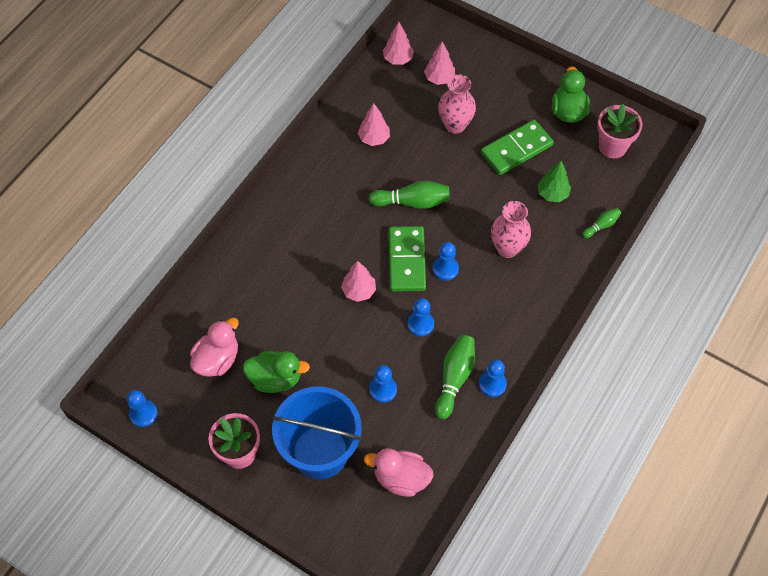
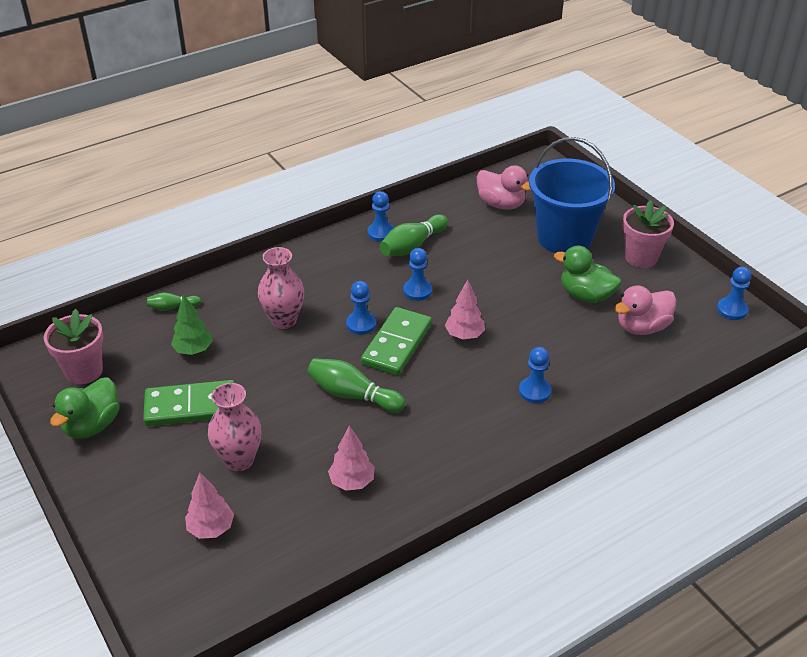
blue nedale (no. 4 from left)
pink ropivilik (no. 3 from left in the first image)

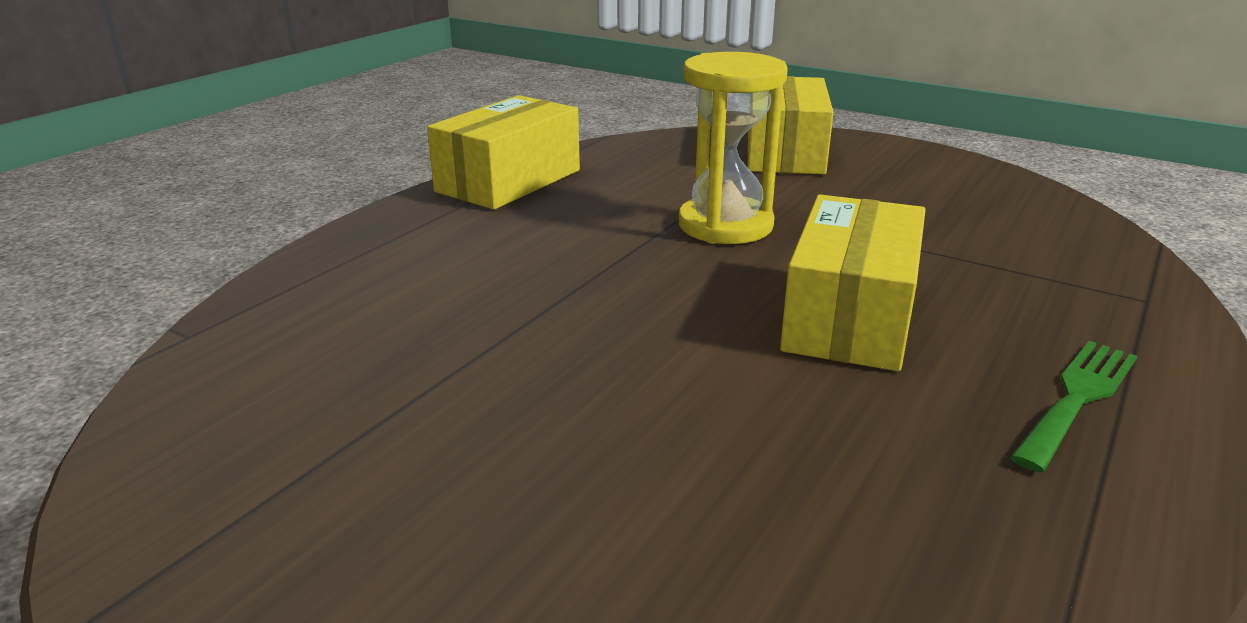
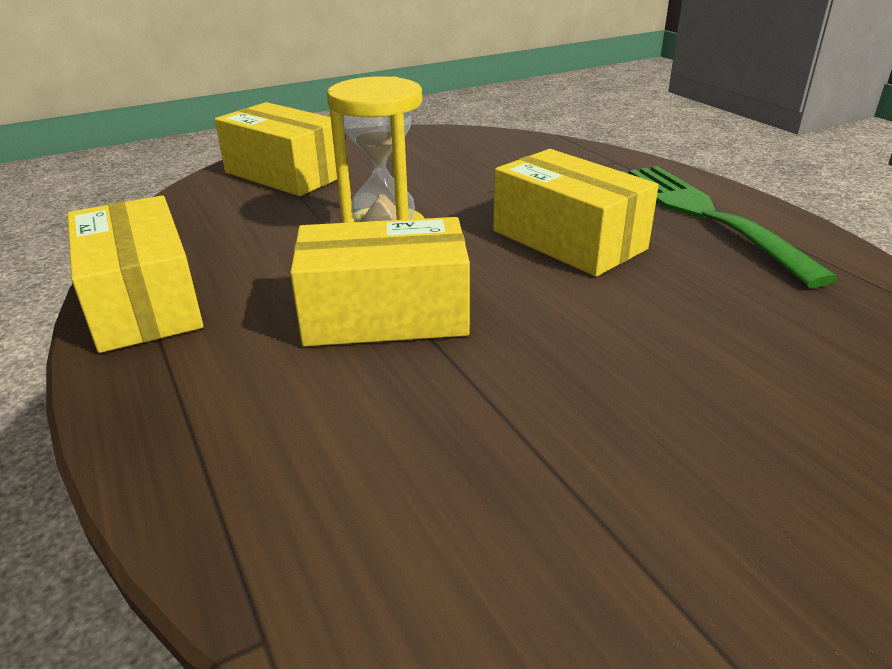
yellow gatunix (no. 3 from left)
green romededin

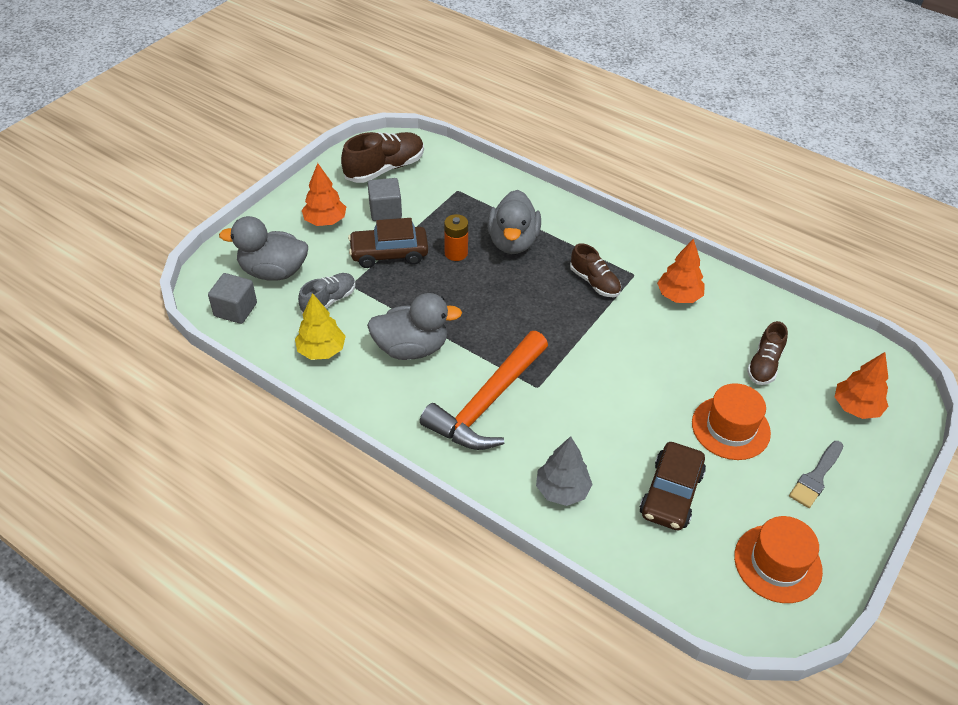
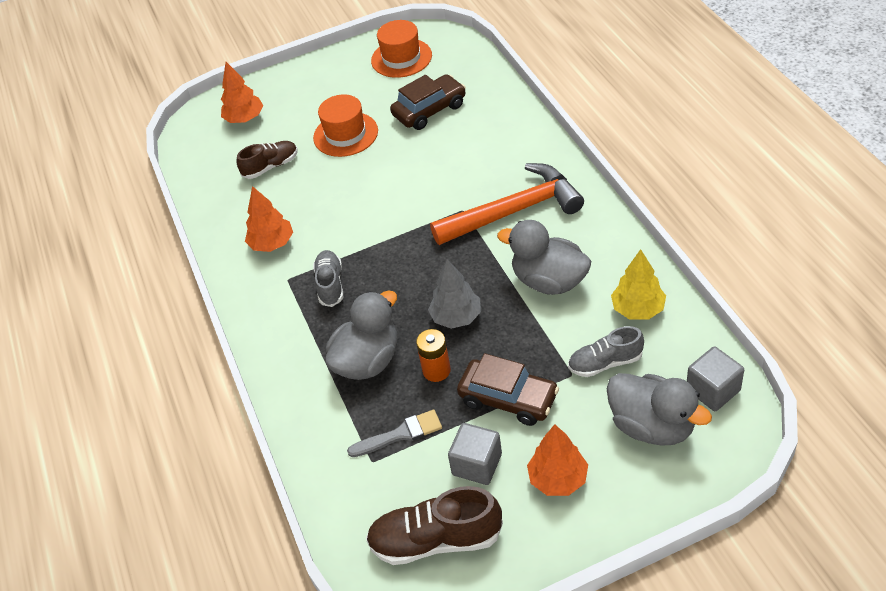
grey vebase (no. 1 from left)
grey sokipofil
grey ropivilik

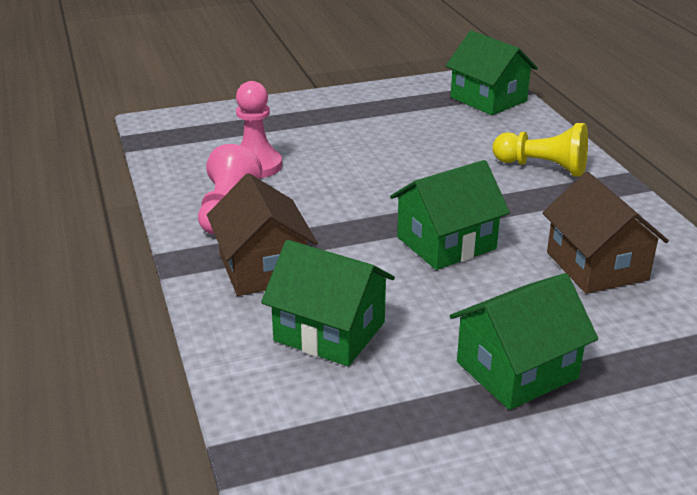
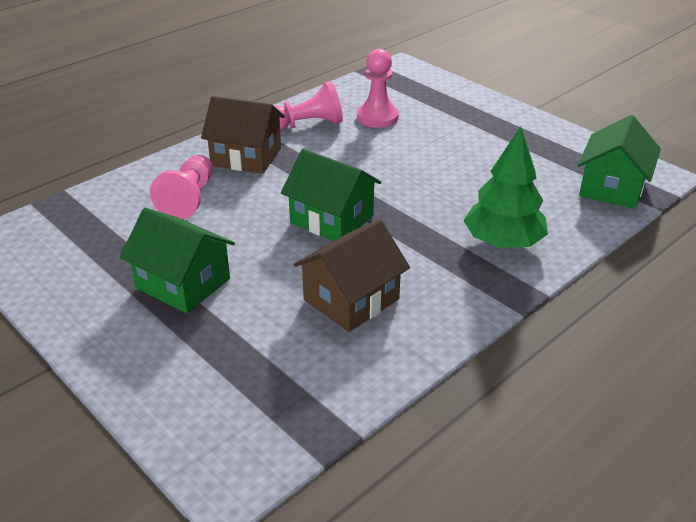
pink nedale (no. 1 from left)
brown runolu (no. 1 from left)
green ropivilik

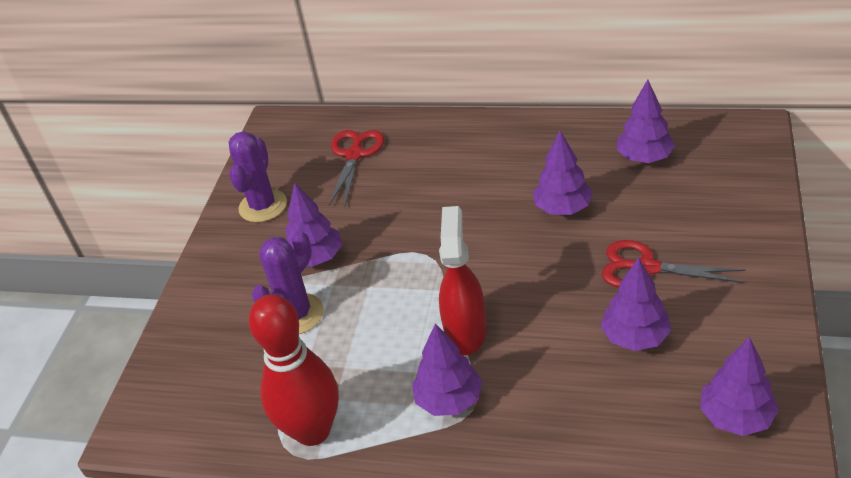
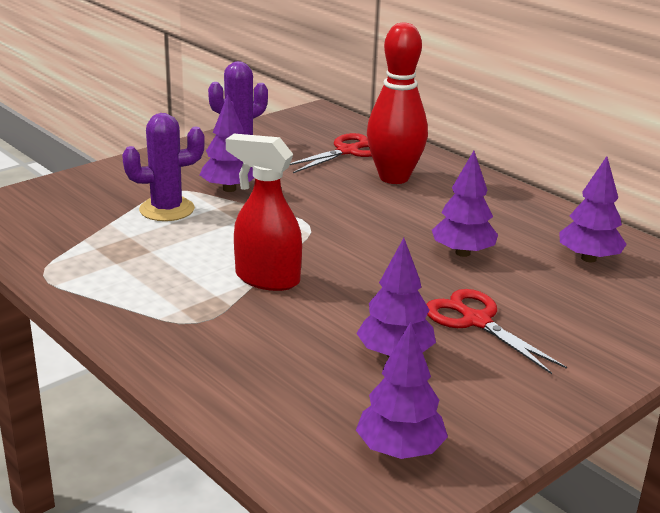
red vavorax
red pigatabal
purple ropivilik (no. 2 from left in the first image)

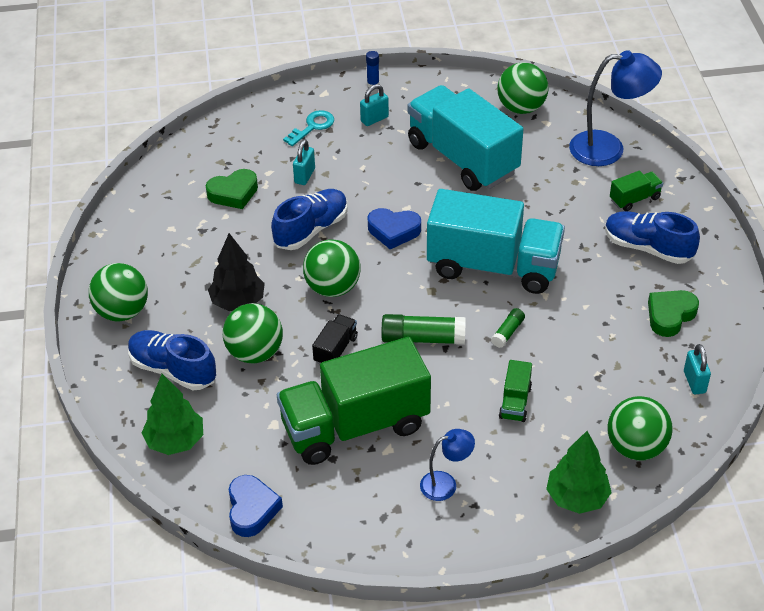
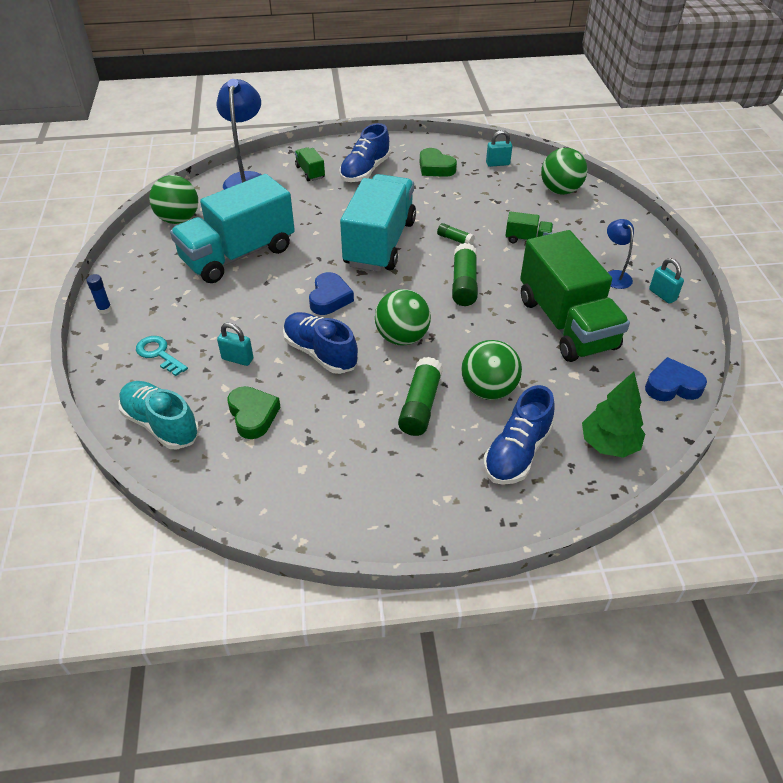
turquoise vebase
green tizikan (no. 1 from left)
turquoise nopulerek (no. 3 from left)
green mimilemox (no. 1 from left in the first image)
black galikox
green ropivilik (no. 2 from left in the first image)

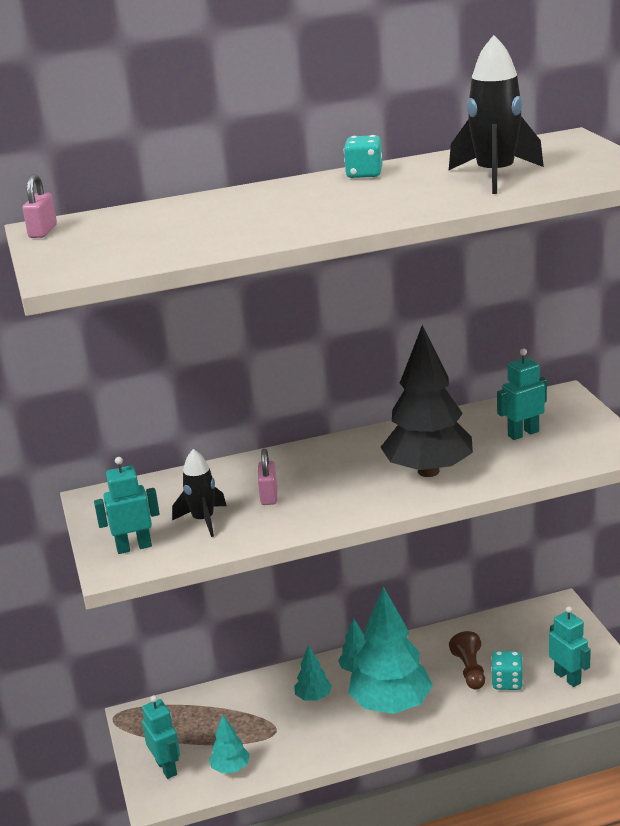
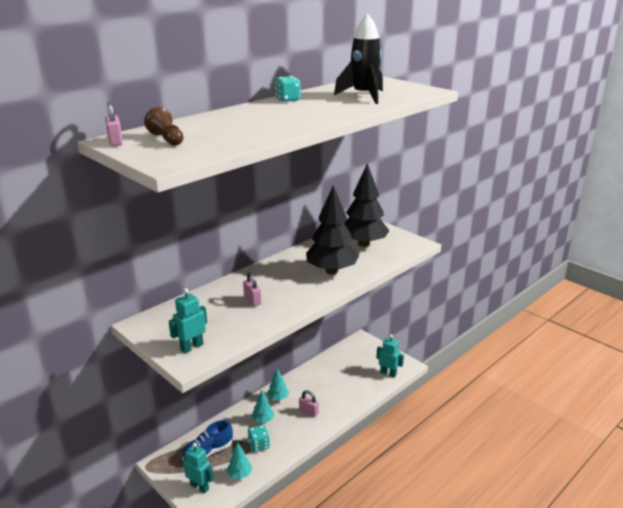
brown nedale
blue vebase
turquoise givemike (no. 1 from left)
pink nopulerek (no. 3 from left)
black ropivilik (no. 2 from left)
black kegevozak (no. 1 from left in the first image)

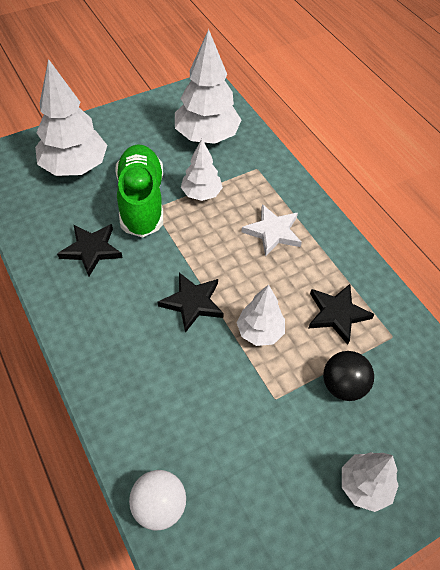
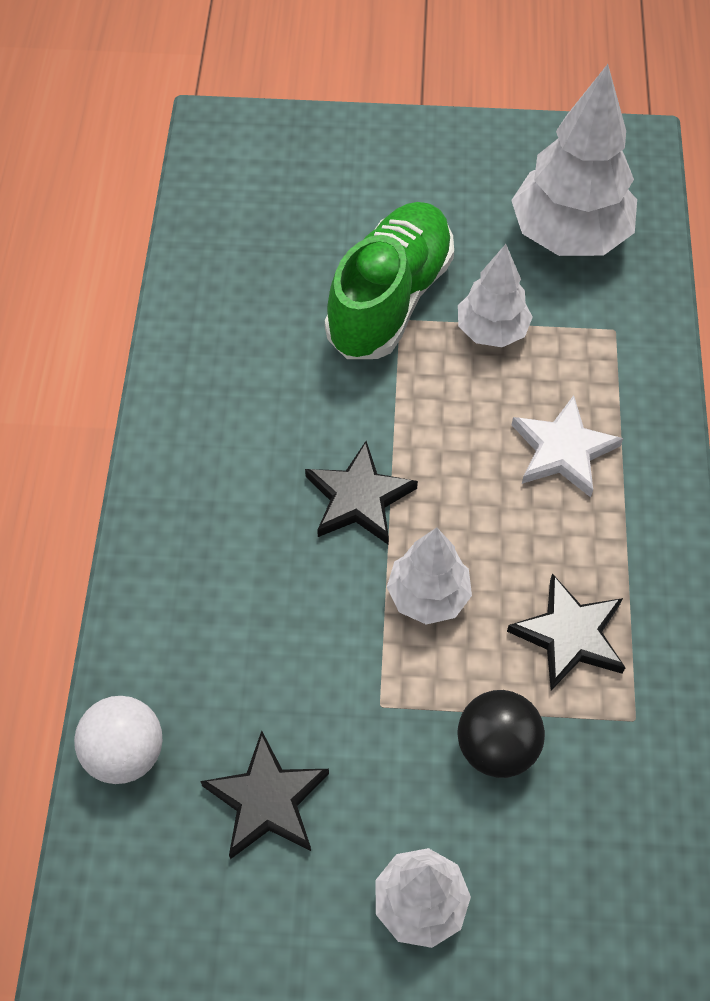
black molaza (no. 1 from left)
white ropivilik (no. 1 from left in the first image)

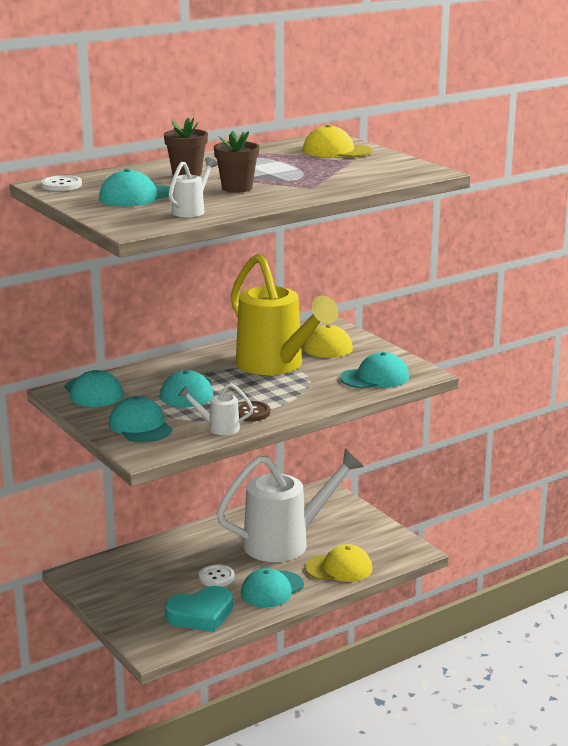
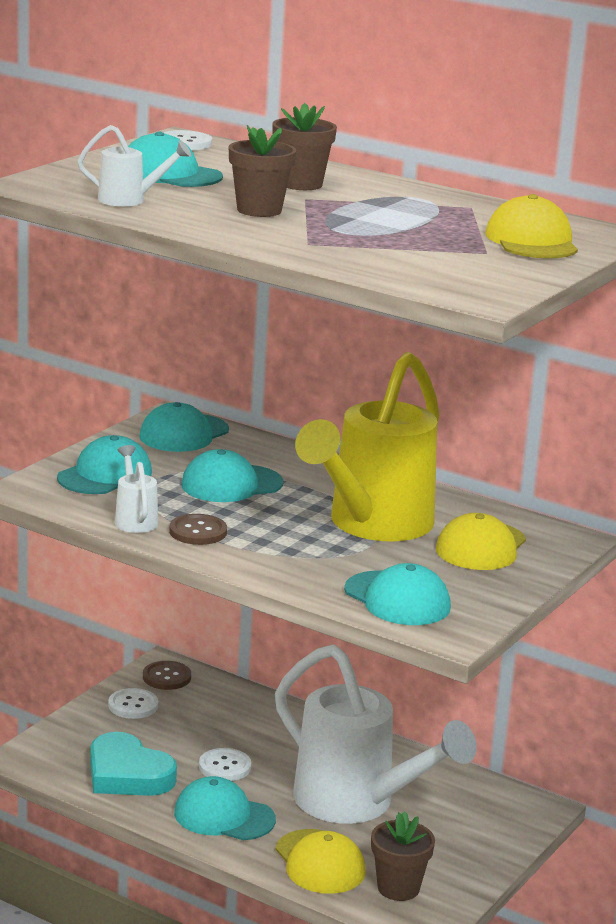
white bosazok (no. 1 from left)
brown bosazok (no. 1 from left)
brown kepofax (no. 3 from left)

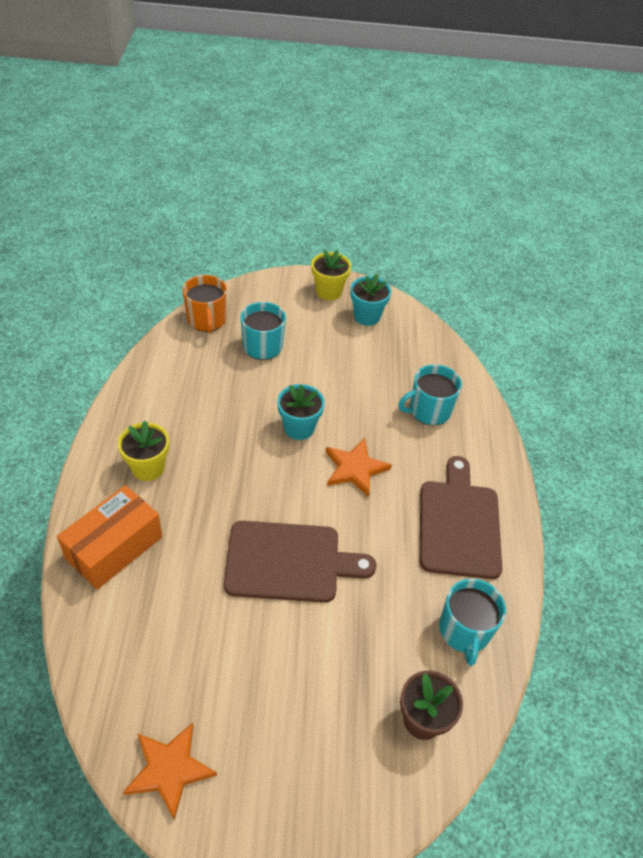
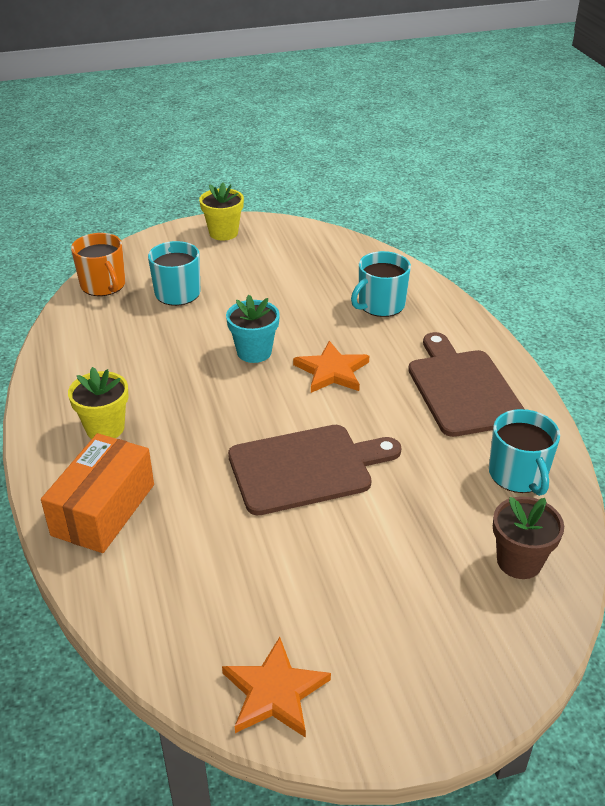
turquoise kepofax (no. 2 from left in the first image)

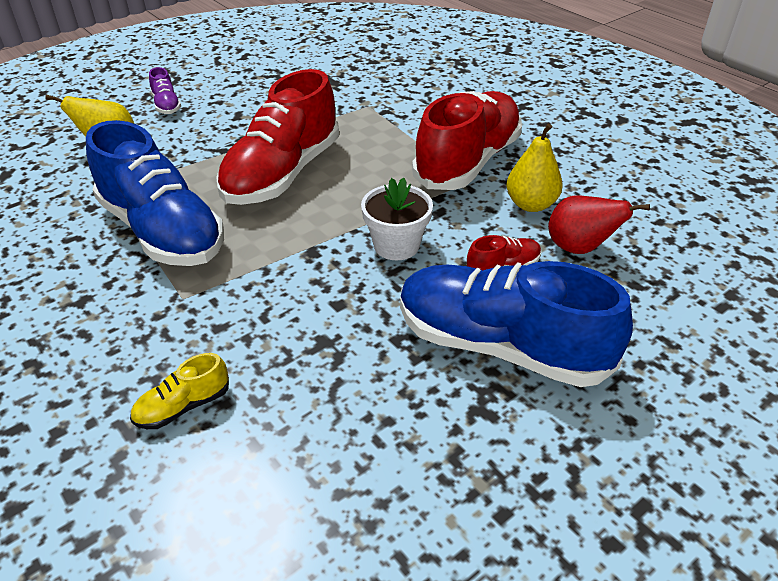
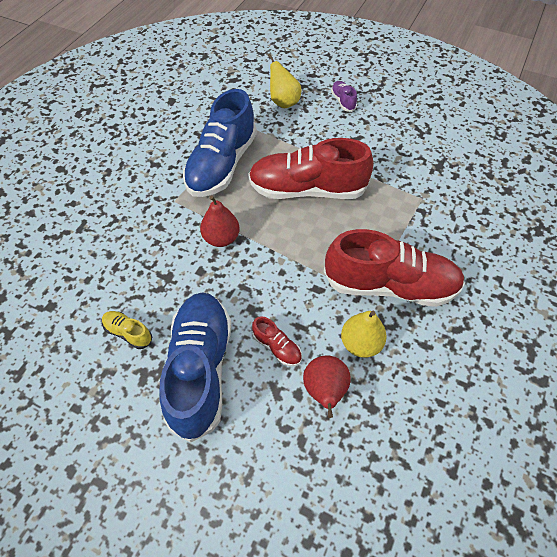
yellow vebase
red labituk (no. 1 from left)
purple vebase
white kepofax

